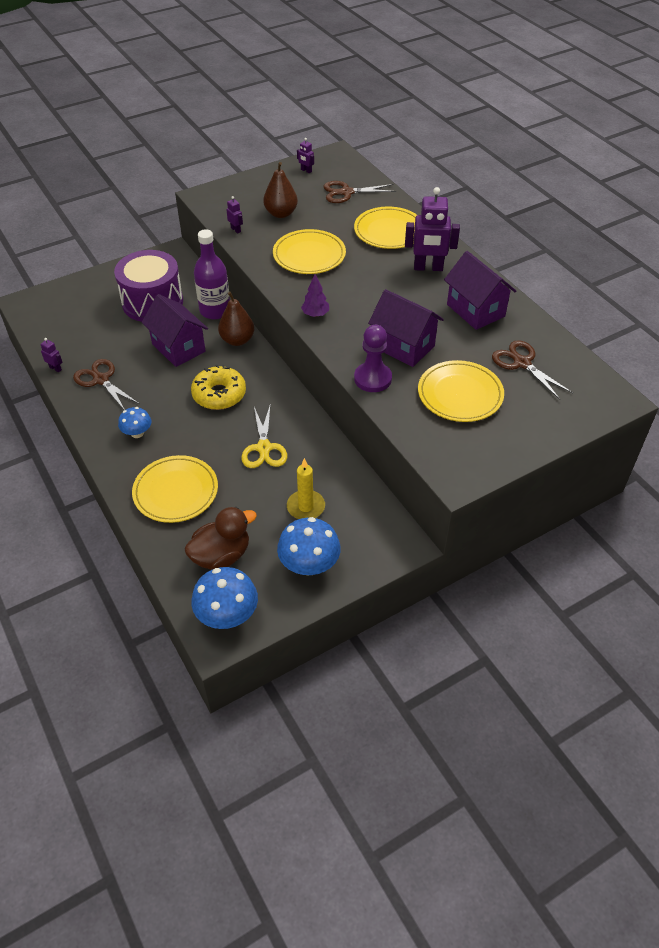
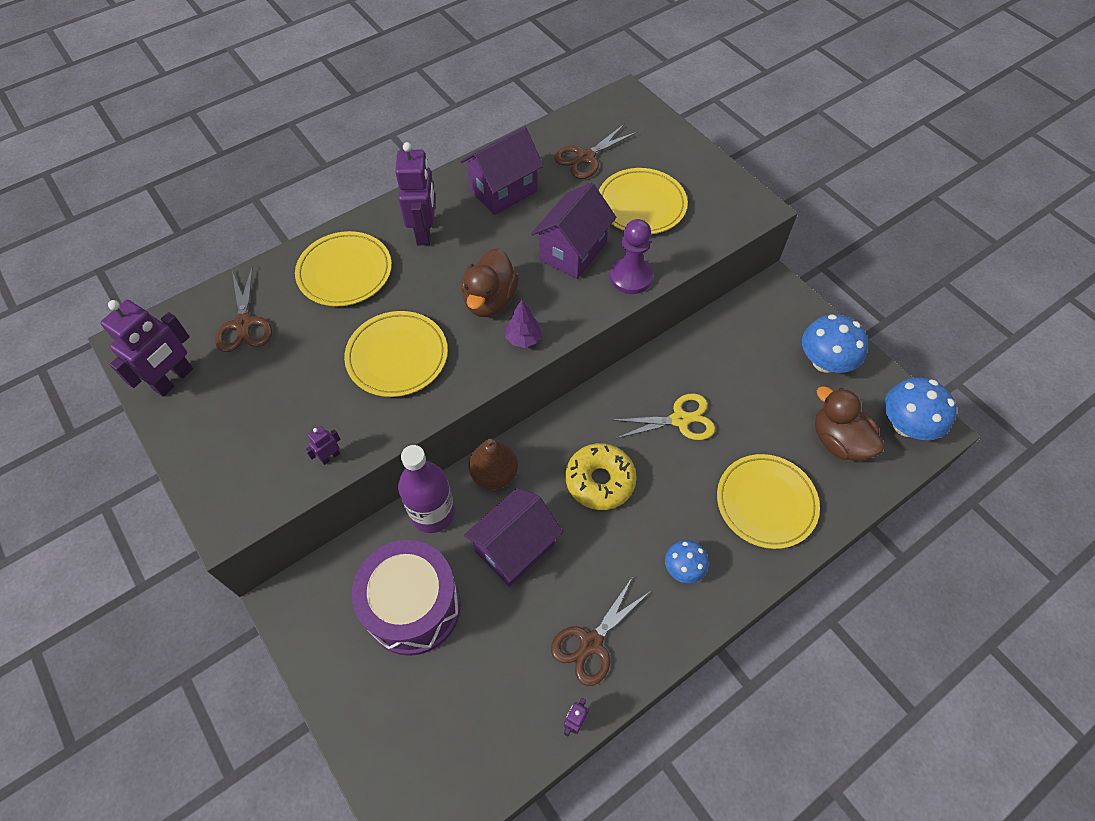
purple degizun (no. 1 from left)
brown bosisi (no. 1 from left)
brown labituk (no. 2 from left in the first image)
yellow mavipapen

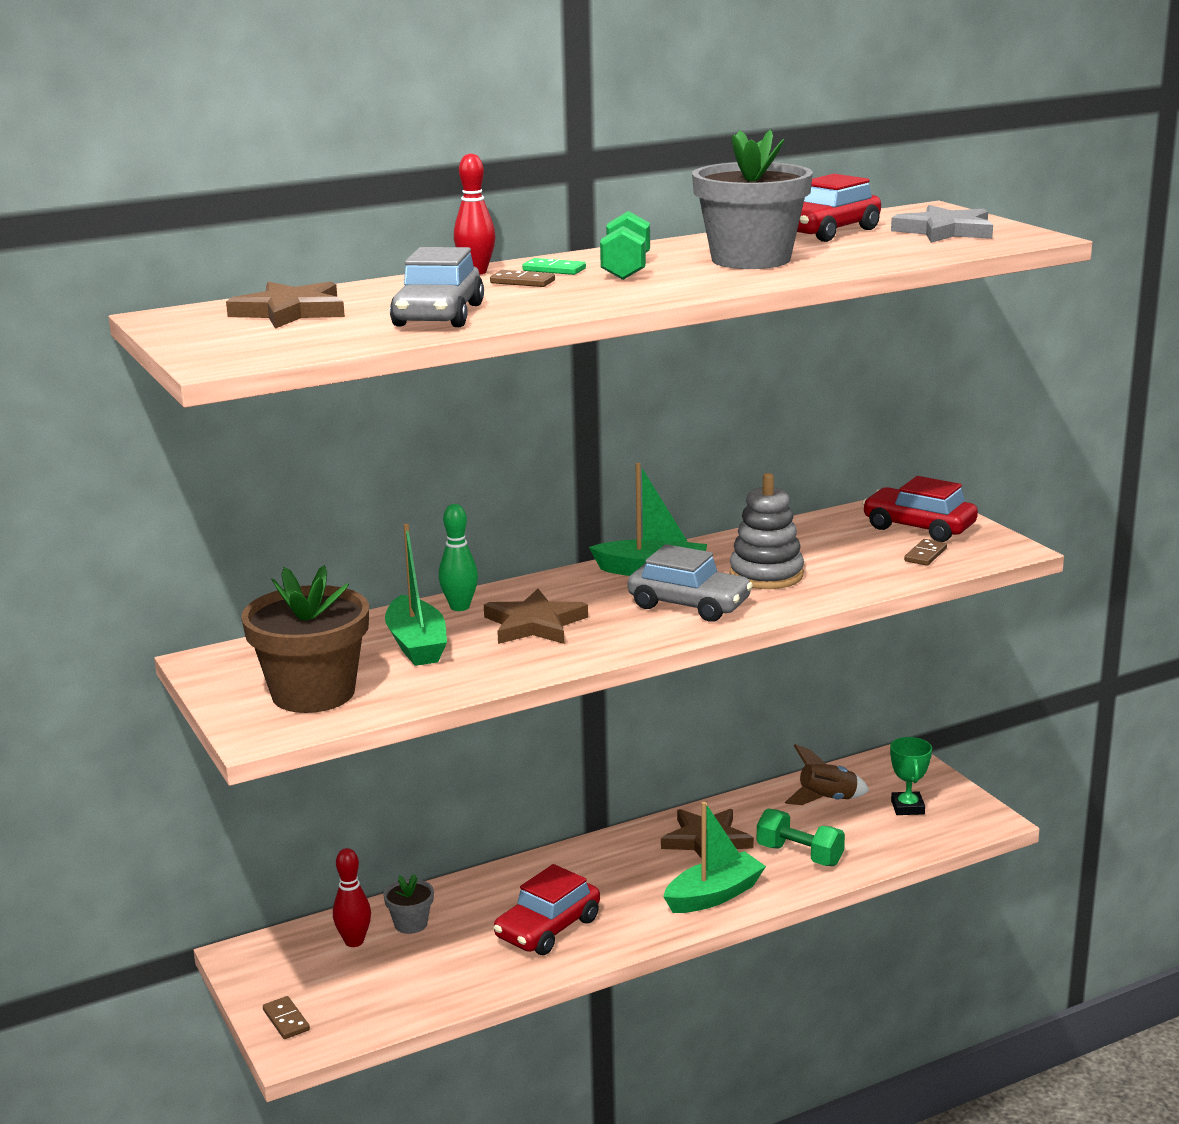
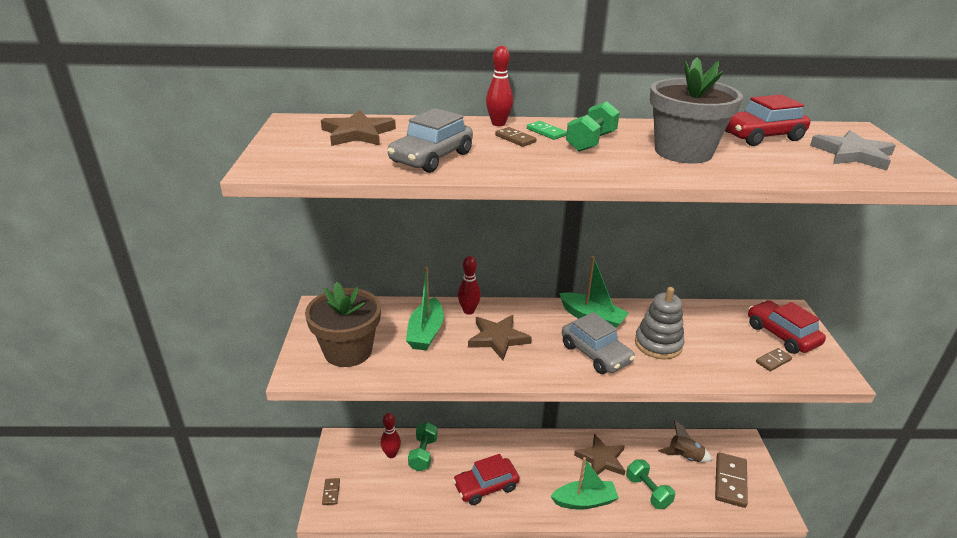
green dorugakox (no. 1 from left)
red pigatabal (no. 2 from left)
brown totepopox (no. 3 from left)

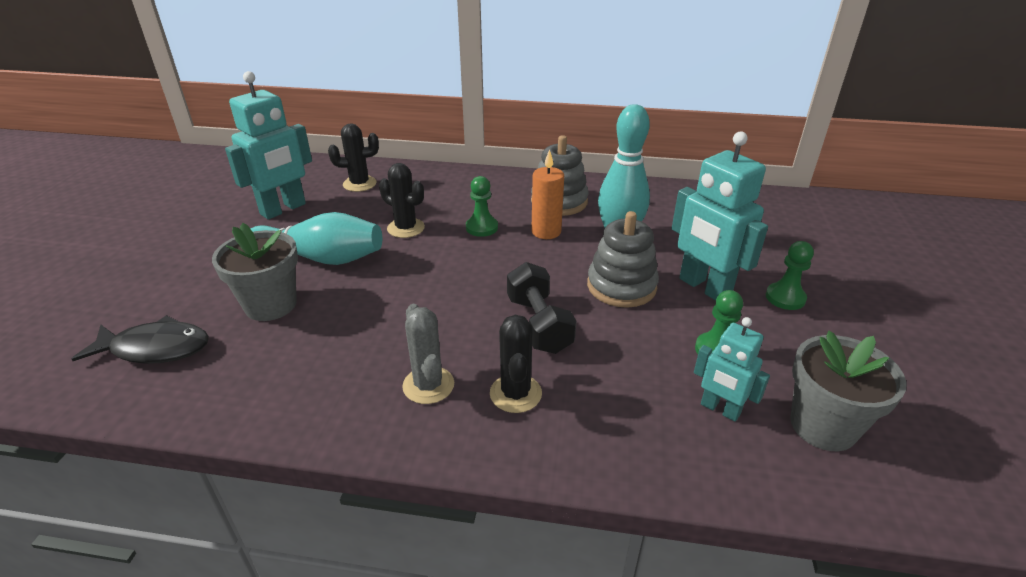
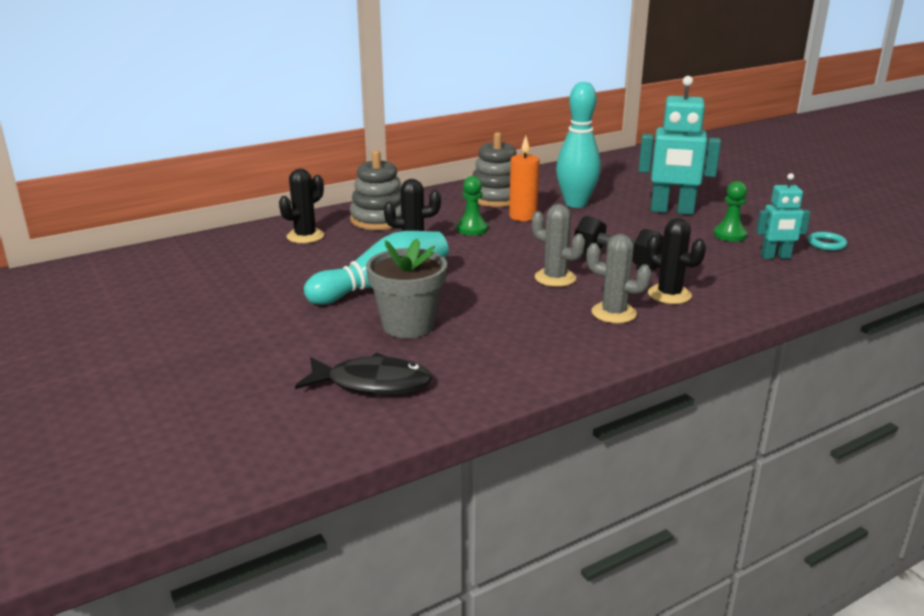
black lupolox
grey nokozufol (no. 1 from left)
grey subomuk (no. 1 from left)
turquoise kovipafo
turquoise degizun (no. 1 from left in the first image)
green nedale (no. 3 from left in the first image)

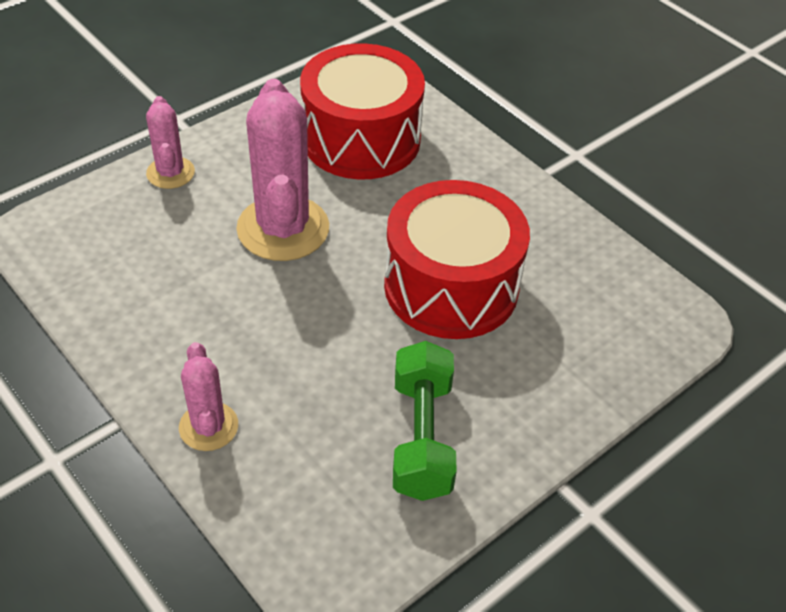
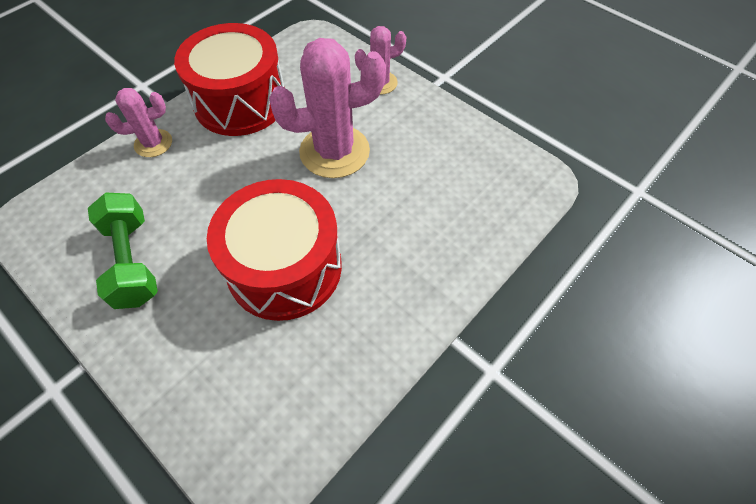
green dorugakox
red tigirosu (no. 1 from left)

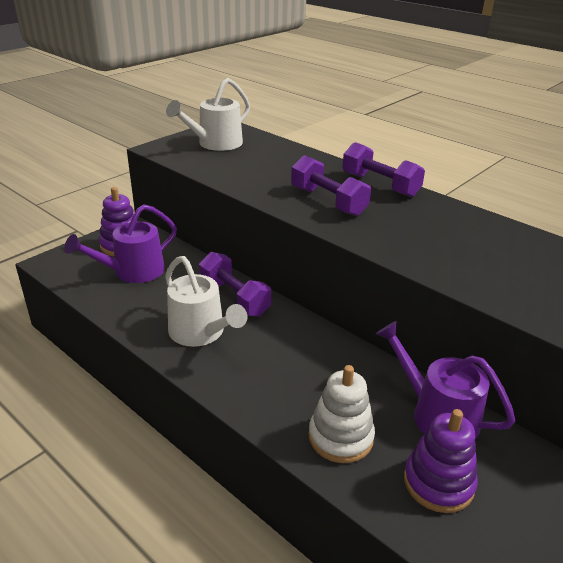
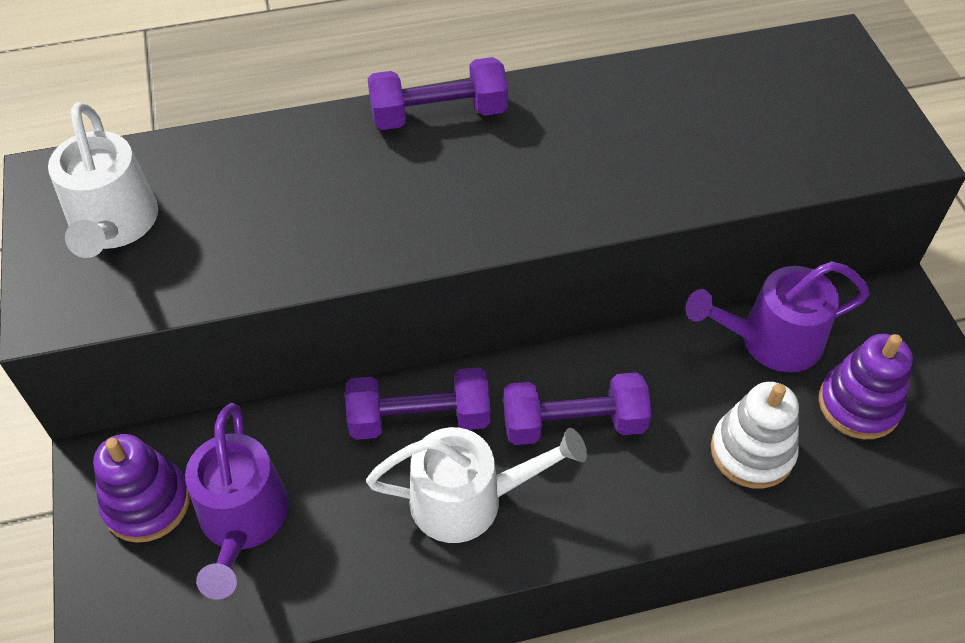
purple dorugakox (no. 3 from left)

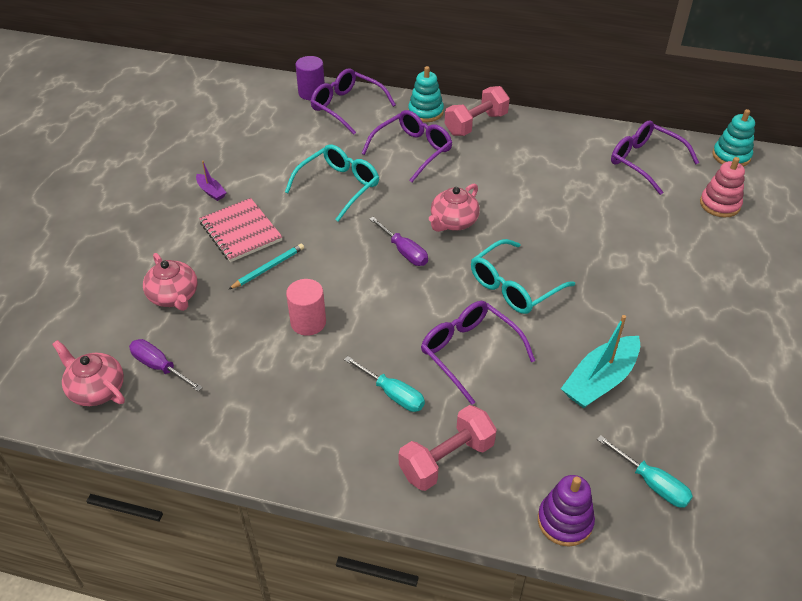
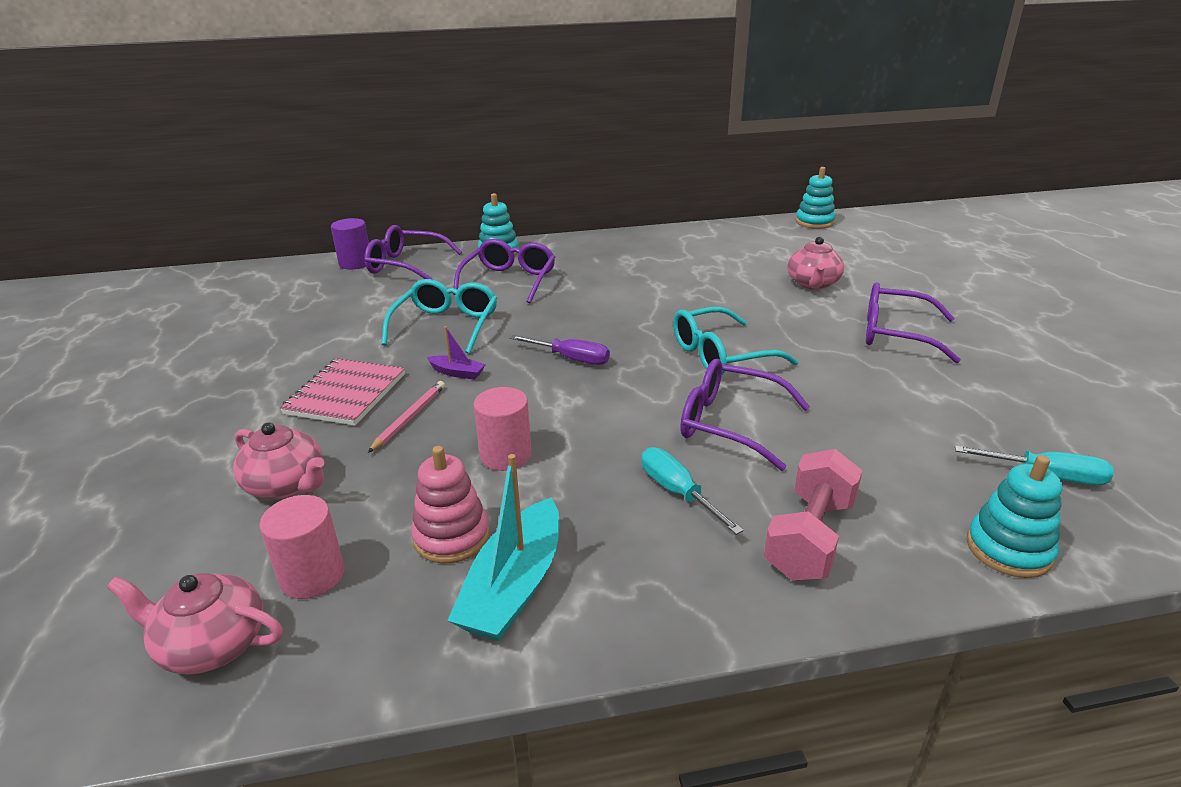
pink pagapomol (no. 1 from left)
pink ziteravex
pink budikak
pink nokozufol
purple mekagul
turquoise mekagul
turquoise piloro (no. 1 from left)
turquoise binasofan (no. 2 from left)
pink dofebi (no. 3 from left)
purple binasofan (no. 4 from left)
turquoise nokozufol (no. 3 from left)
pink dorugakox (no. 2 from left in the first image)

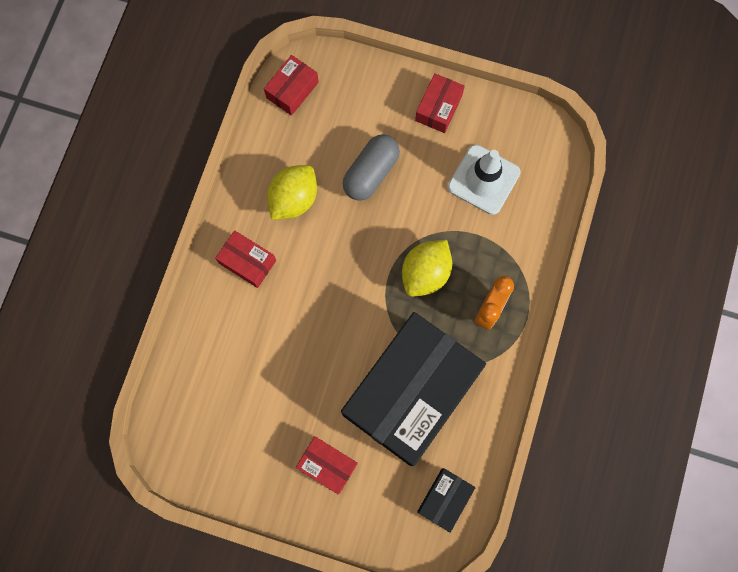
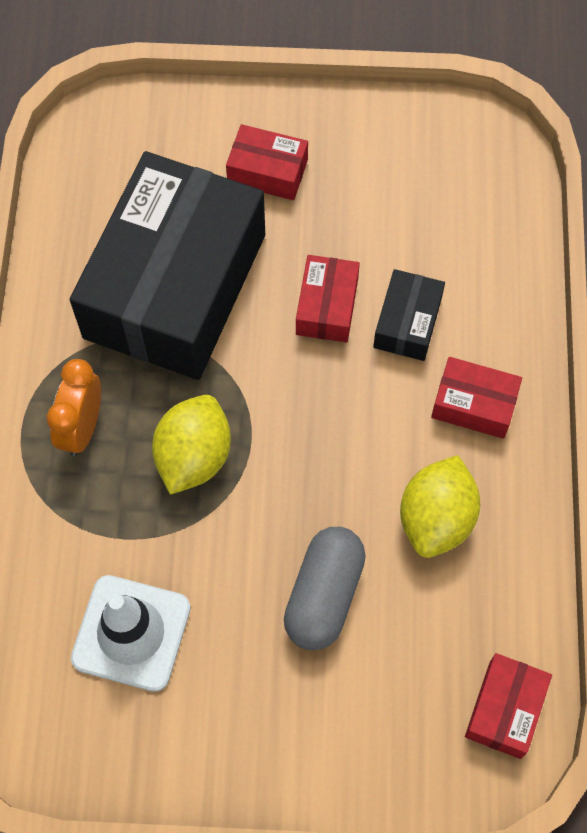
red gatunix (no. 2 from left)
black gatunix (no. 2 from left)

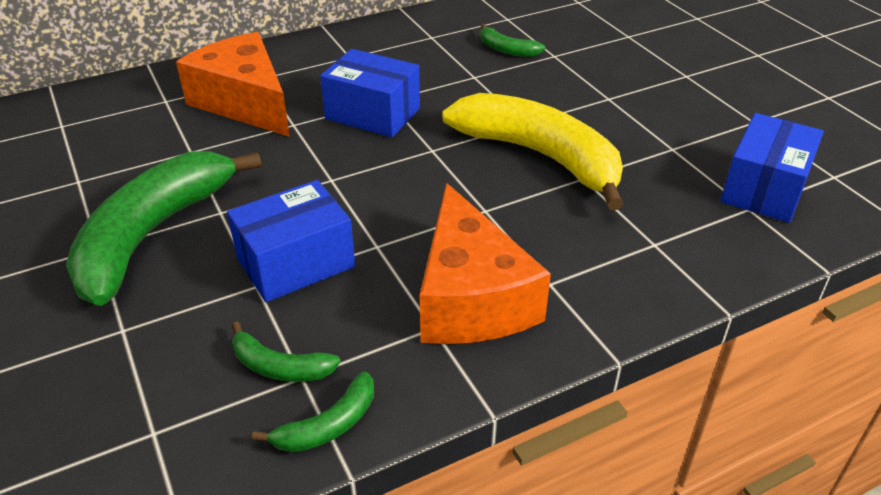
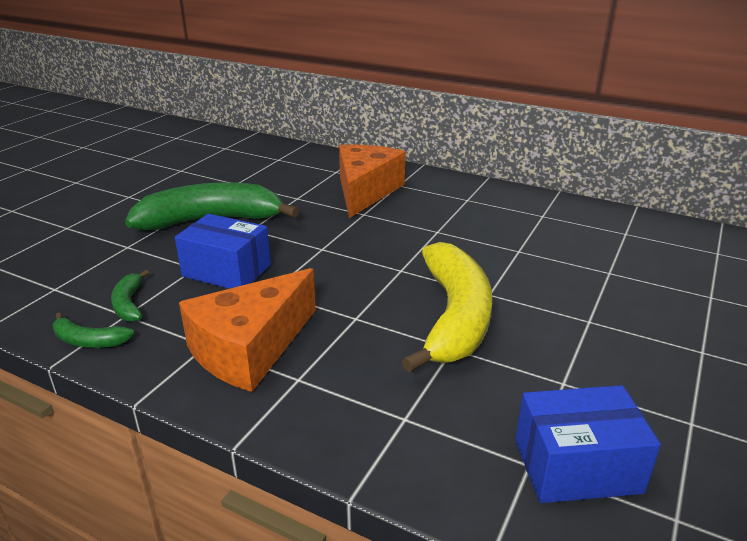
blue gatunix (no. 2 from left in the first image)
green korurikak (no. 4 from left in the first image)

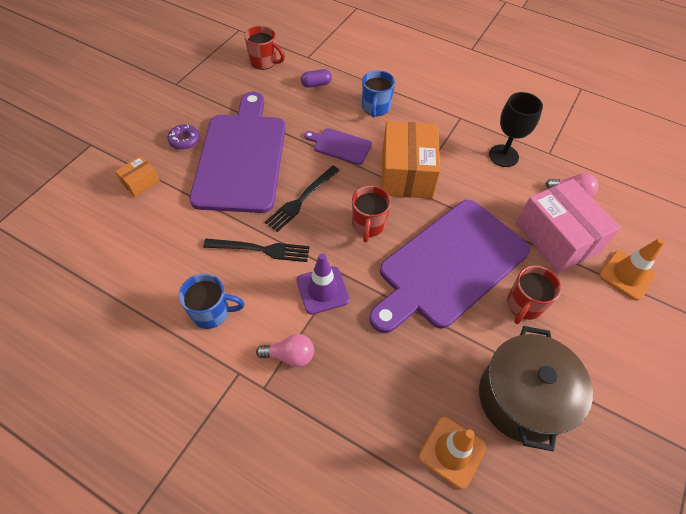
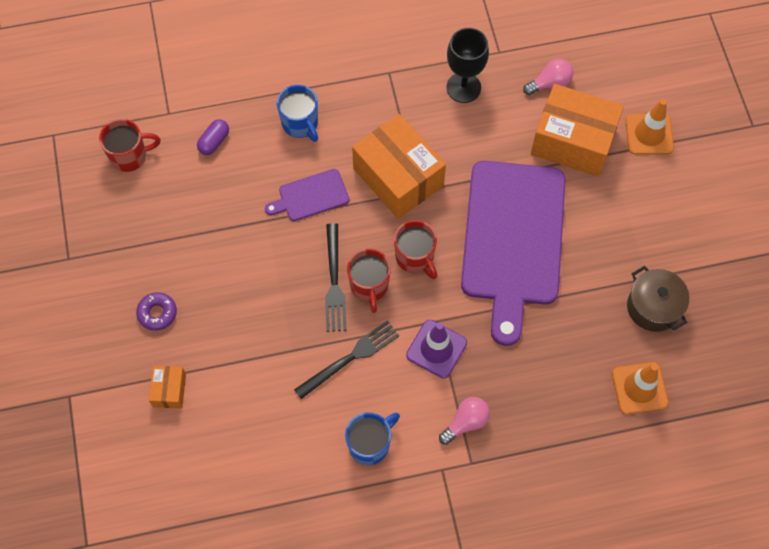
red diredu (no. 2 from left)
orange gatunix (no. 3 from left)
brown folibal
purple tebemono (no. 1 from left in the first image)

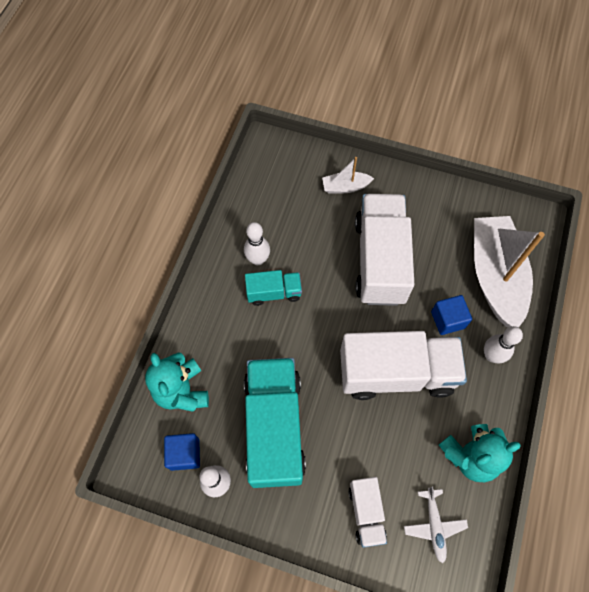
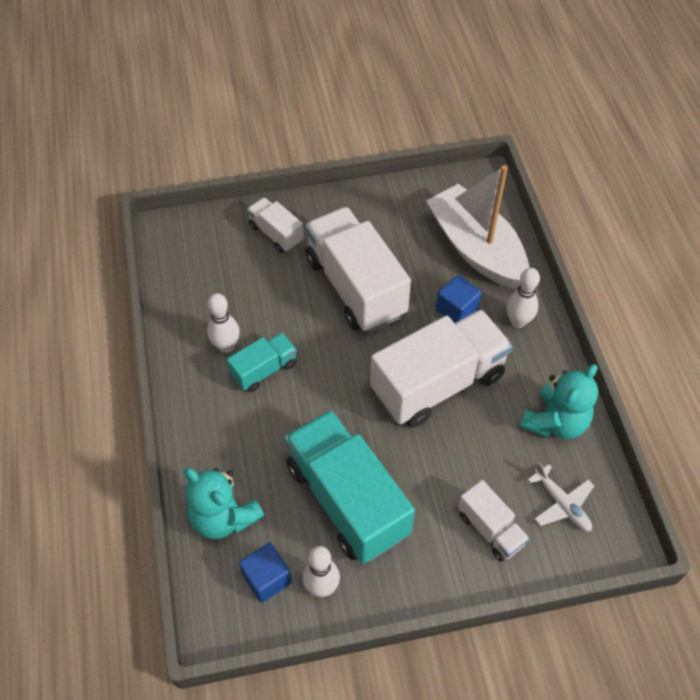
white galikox (no. 1 from left)

